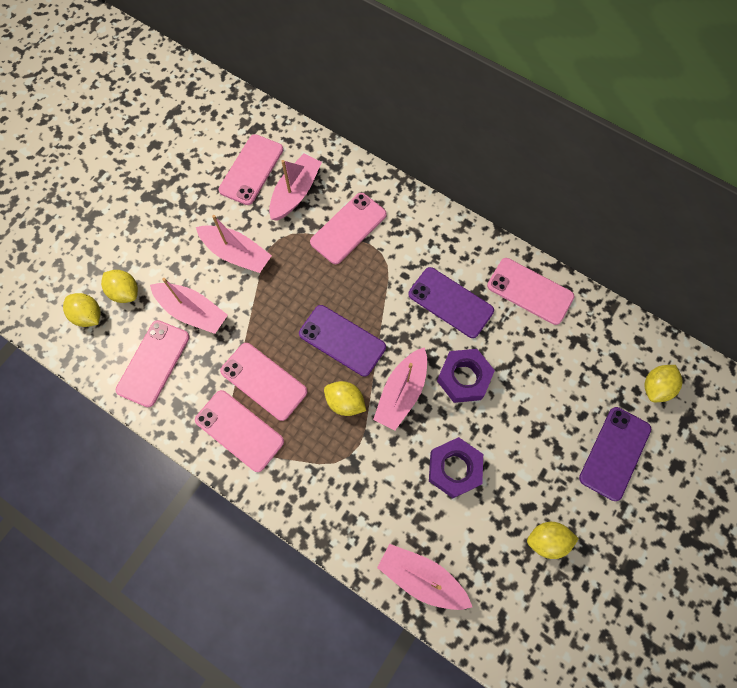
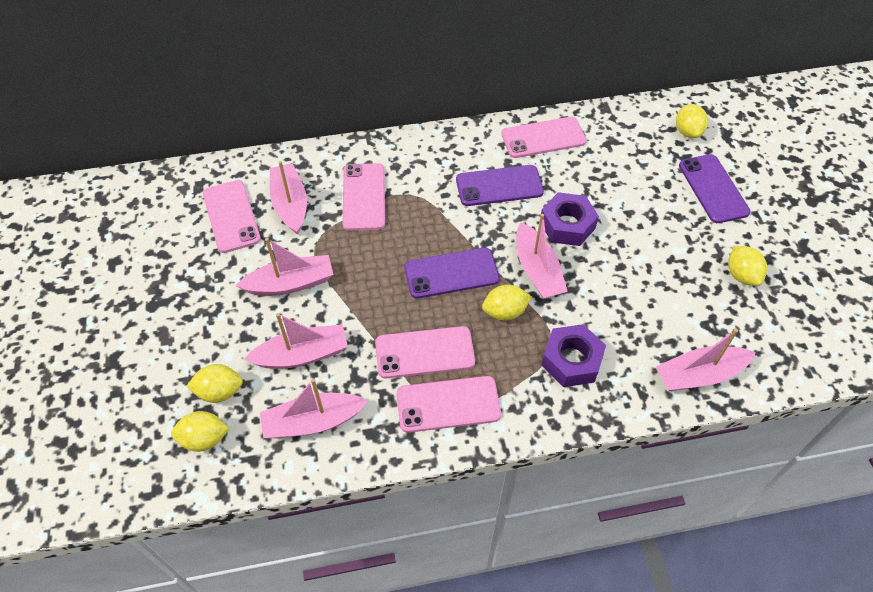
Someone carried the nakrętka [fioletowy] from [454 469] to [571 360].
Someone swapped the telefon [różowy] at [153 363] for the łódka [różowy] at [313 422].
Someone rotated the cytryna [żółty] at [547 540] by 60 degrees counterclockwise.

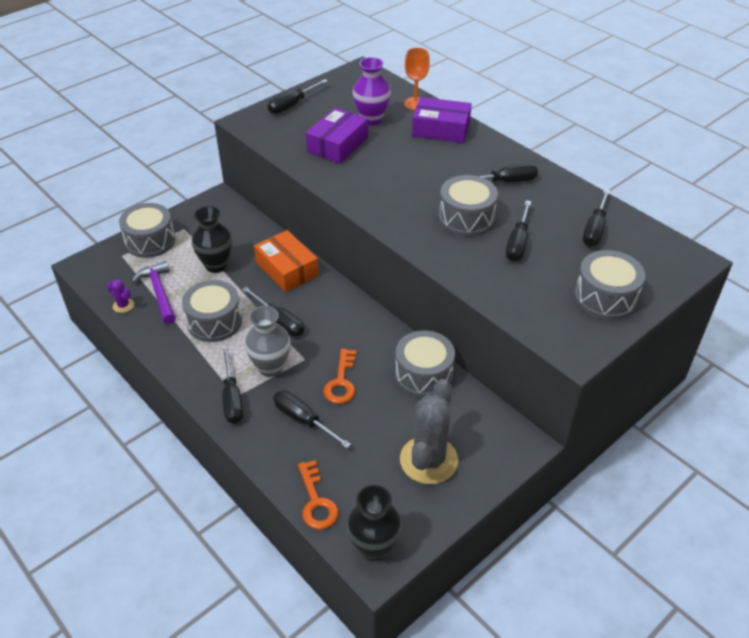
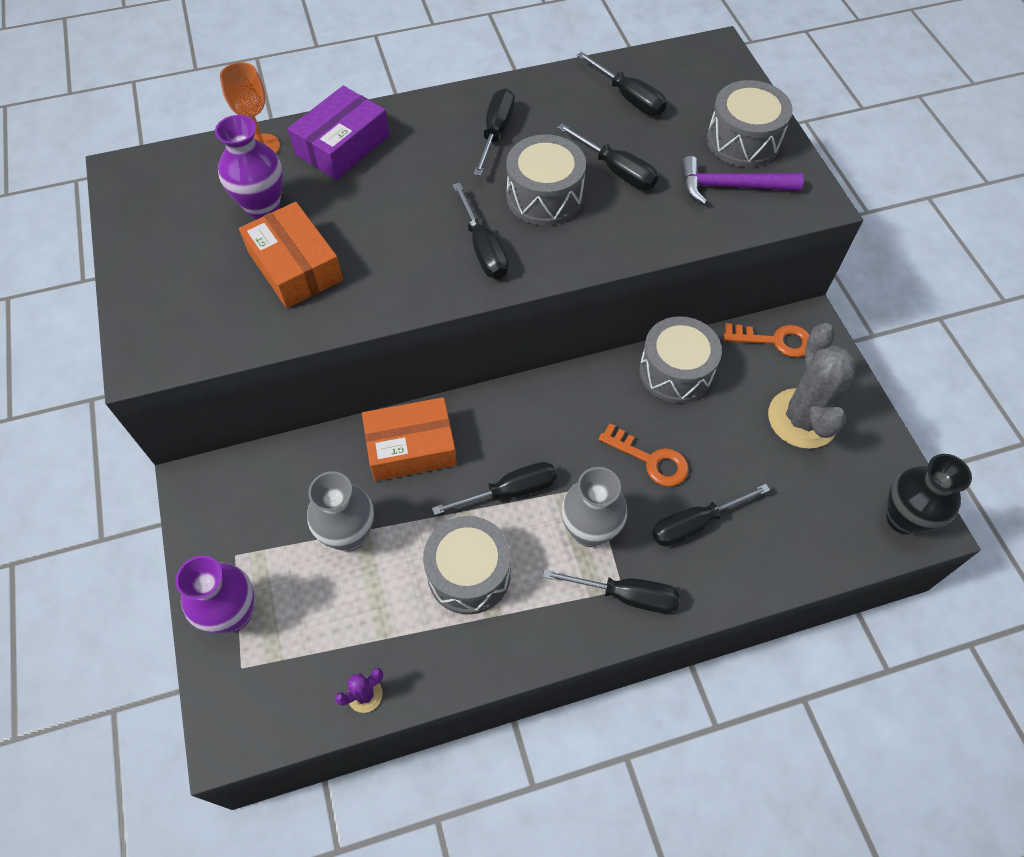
Someone carried the młotek [fioletowy] from [159 292] to [730 187].
Someone carried the śrubokręt [czarny] from [292 105] to [483 248].
Someone carried the klucz [pomarańczowy] from [316 501] to [775 340].
Someone swapped the bęben [szary] at [150 241] for the wazon [fioletowy] at [233 614].
Someone repainted the wazon [czarny] at [216 265], which became the wazon [szary] at [349 535].
Someone repainted the pudełko [fioletowy] at [338 145], which became the pudełko [pomarańczowy] at [295 266].
Someone rotated the kaktus [szary] at [428 460] by 45 degrees clockwise.

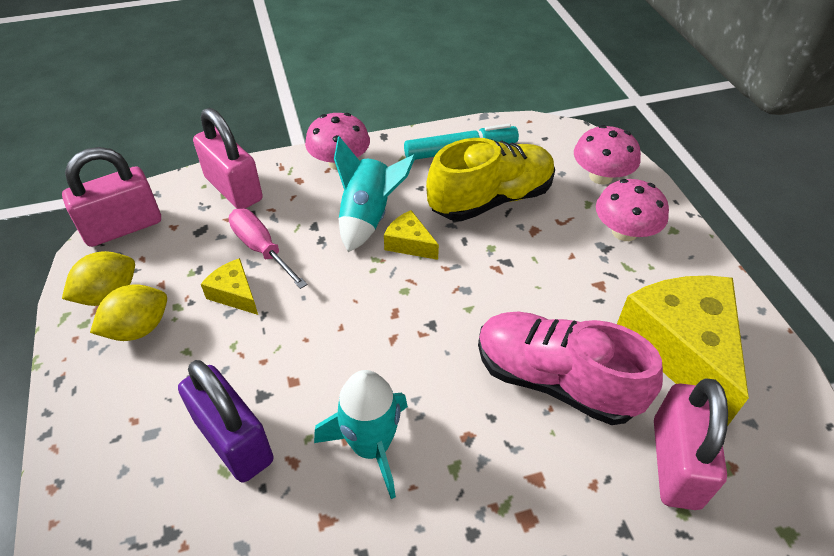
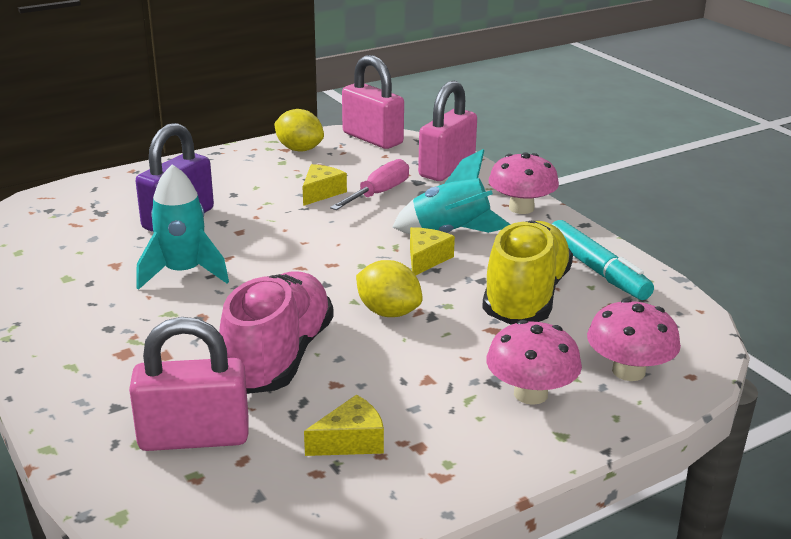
Someone carried the cytryna [żółty] from [138 328] to [388 312].
Someone rotated the but [żółty] at [491 199] by 120 degrees counterclockwise.
Someone scaled the ser [żółty] at [681 349] by 0.45.

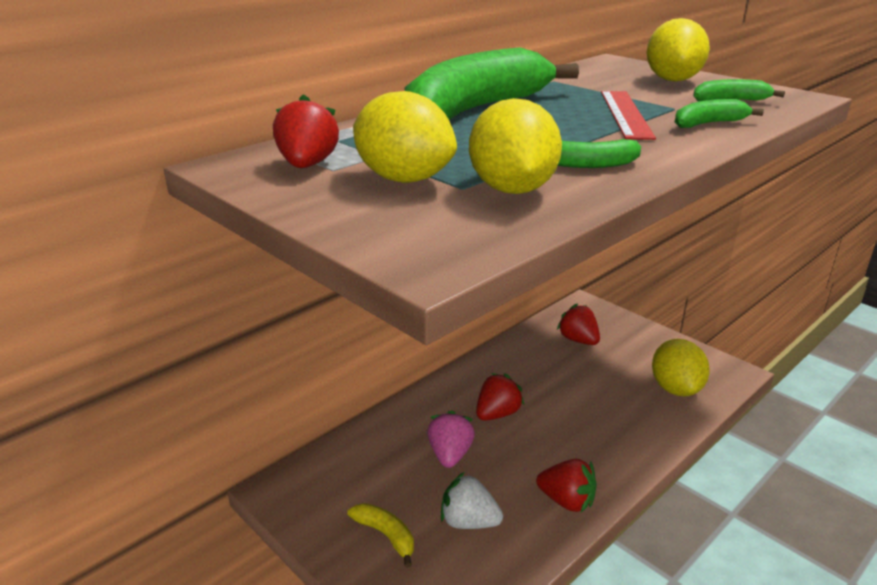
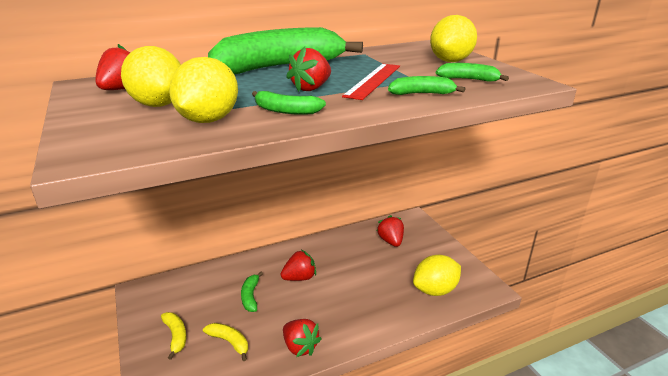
Someone put down the truskawka [czerwony] at [311 88].
Someone swapped the truskawka [różowy] at [450 454] for the banan [zielony] at [250 296].
Someone swapped the truskawka [biały] at [469 521] for the banan [żółty] at [229 342].
Someone rotated the cytryna [żółty] at [675 388] by 45 degrees clockwise.

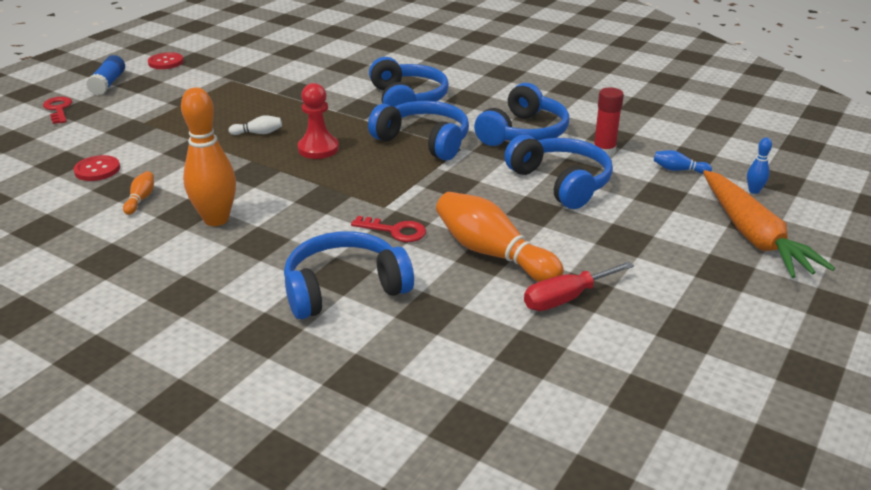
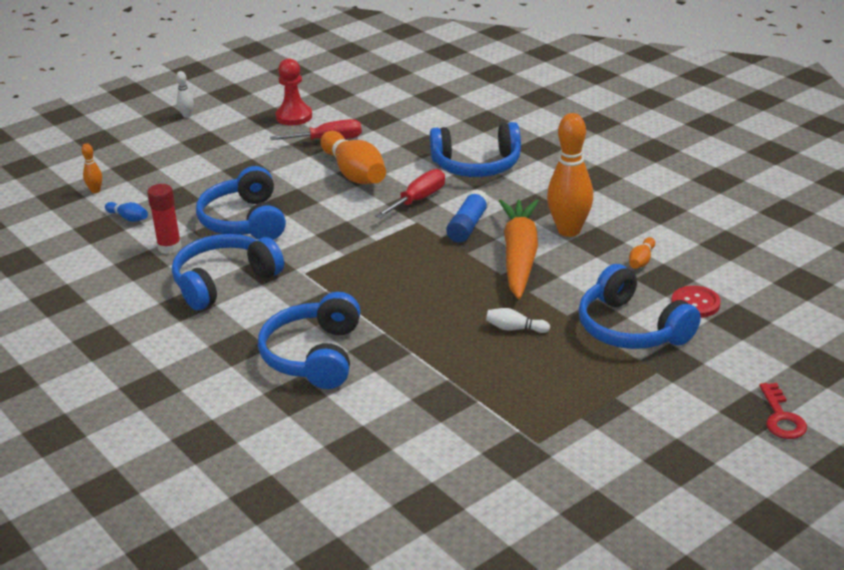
Someone took away the guzik [czerwony] at [166 62].
Someone put down the kręgiel [biały] at [187 115].
Someone carried the klej w sztyfcie [niebieski] from [108 83] to [468 226].
Someone carried the pionek [czerwony] from [318 149] to [294 117].
Someone carried the słuchawki [niebieski] from [424 141] to [631 328].
Someone carried the marchewka [pomarańczowy] from [753 235] to [519 256].
Someone swapped the klucz [czerwony] at [395 231] for the śrubokręt [czerwony] at [418 200].
Someone repainted the kręgiel [niebieski] at [754 191], which became the kręgiel [pomarańczowy] at [95 191].

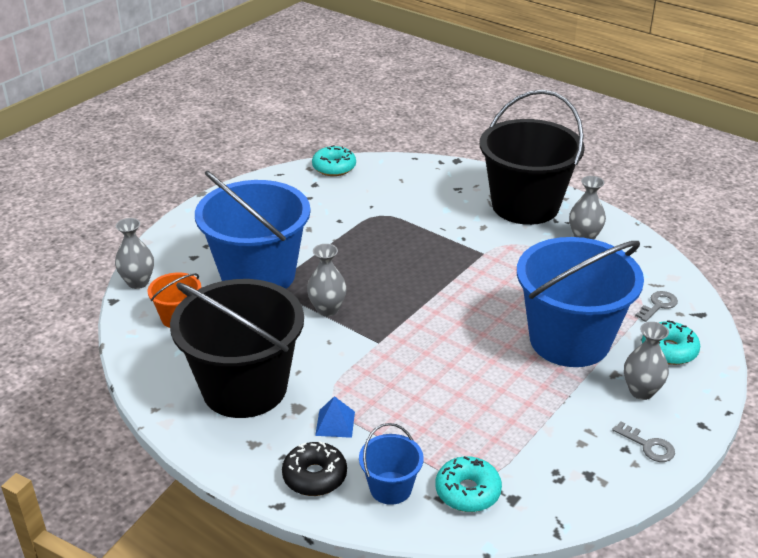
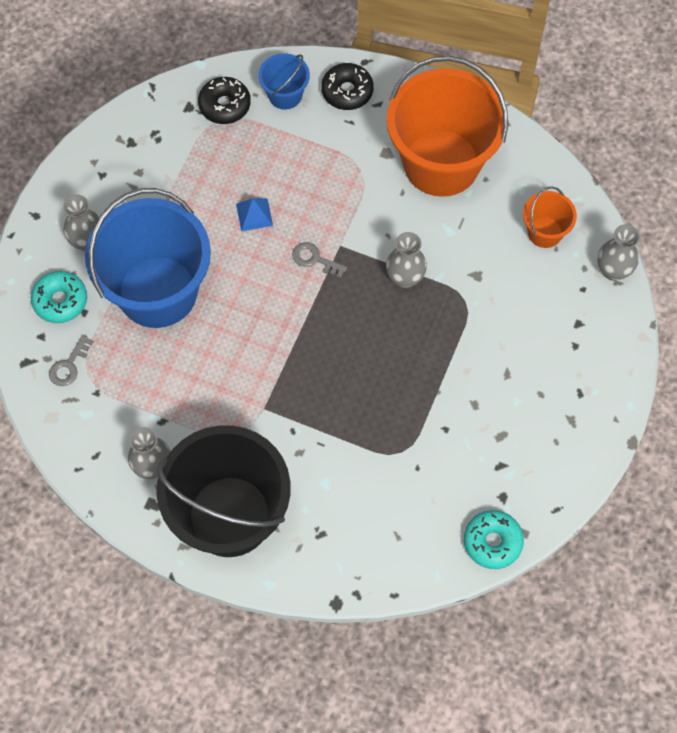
Someone took away the wiadro [niebieski] at [258 275].
Someone carried the piramida [niebieski] from [335 423] to [254 214].
Someone carried the klucz [szary] from [648 446] to [314 259].
Someone repainted the wiadro [czarny] at [244 388], which became the wiadro [pomarańczowy] at [441 163].
Someone repainted the donut [turkusowy] at [467 491], which became the donut [czarny] at [224 105].

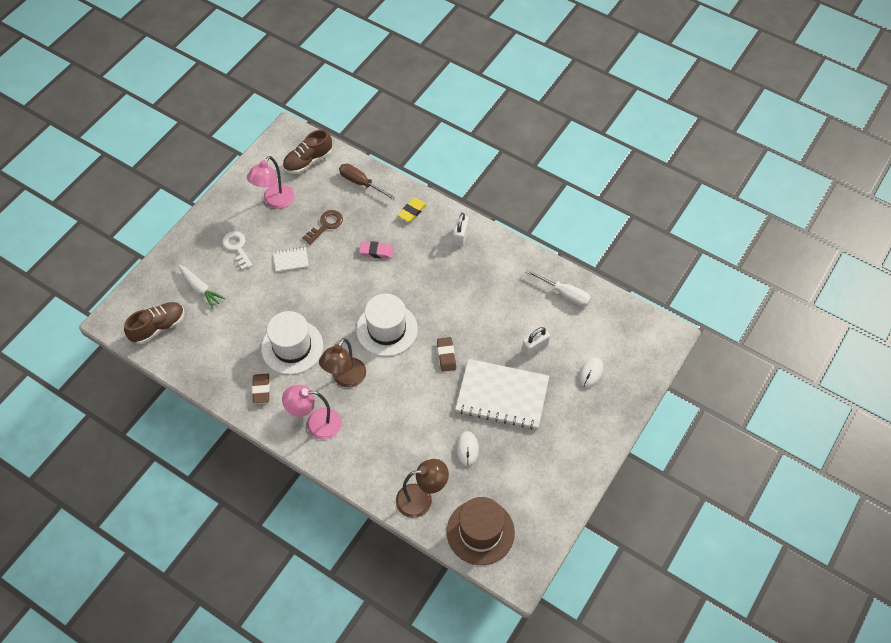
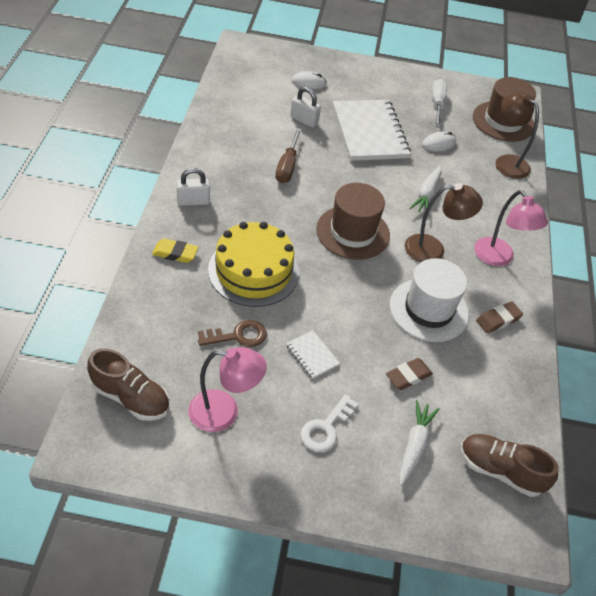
Someone put down the marchewka [biały] at [426 194].
Someone carried the śrubokręt [brązowy] from [361 183] to [287 166].
Someone carried the gumka do mazania [brązowy] from [446 355] to [408 376].
Someone carried the śrubokręt [biały] from [565 294] to [437 104].
Someone swapped the gumka do mazania [różowy] at [376 251] for the tort [żółty] at [253 271].
Someone repainted the kapelusz [biały] at [387 329], which became the kapelusz [brązowy] at [353 232].
Someone rotated the klucz [brązowy] at [326 225] by 150 degrees clockwise.

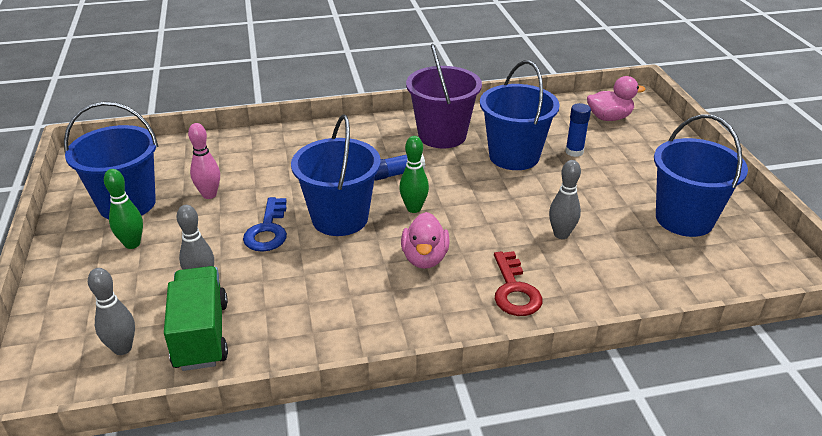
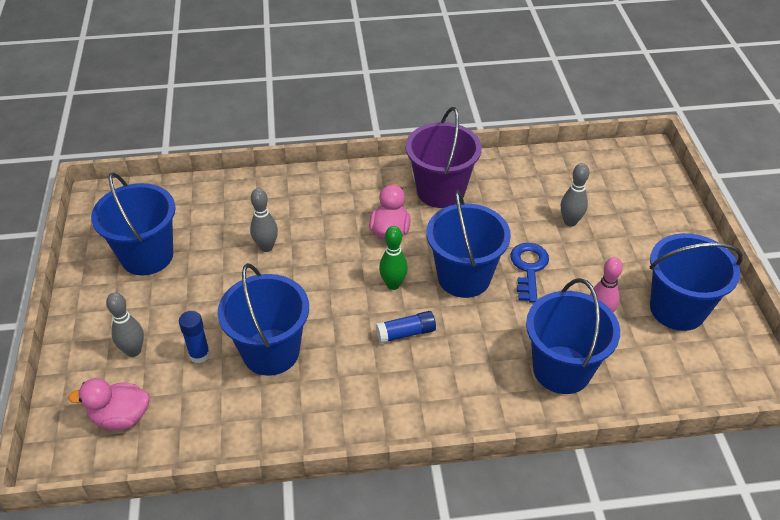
Someone took away the kręgiel [zielony] at [132 244].
Someone took away the ciężarówka [zielony] at [201 335].
Someone took away the klucz [czerwony] at [514 290].
Someone put down the wiadro [niebieski] at [561 369].
Someone carried the kręgiel [szary] from [122 348] to [133 351].
Someone carried the wiadro [fioletowy] from [442 135] to [440 191].

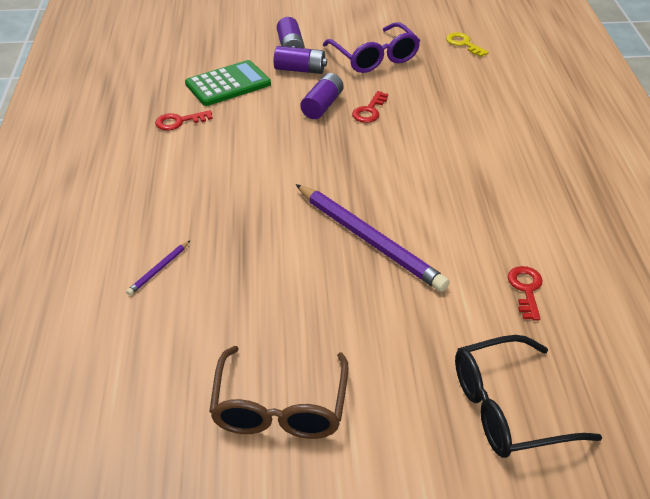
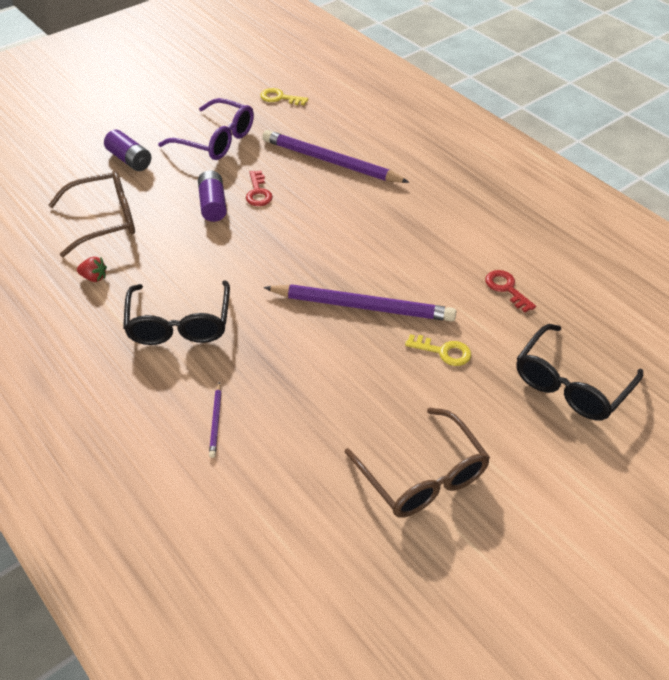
Someone took away the bateria [fioletowy] at [300 70].
Someone put down the okulary [czarny] at [179 324].
Someone put down the ołówek [fioletowy] at [331 161].
Someone put down the klucz [żółty] at [443 351].
Someone swapped the klucz [czerwony] at [179 122] for the truskawka [czerwony] at [94 277].
Someone swapped the kalkulator [zielony] at [228 84] for the okulary [brązowy] at [105 220].

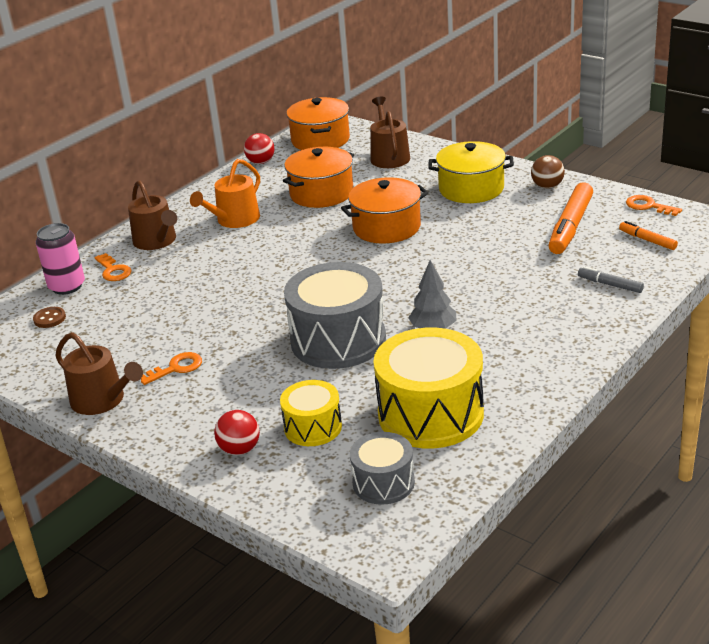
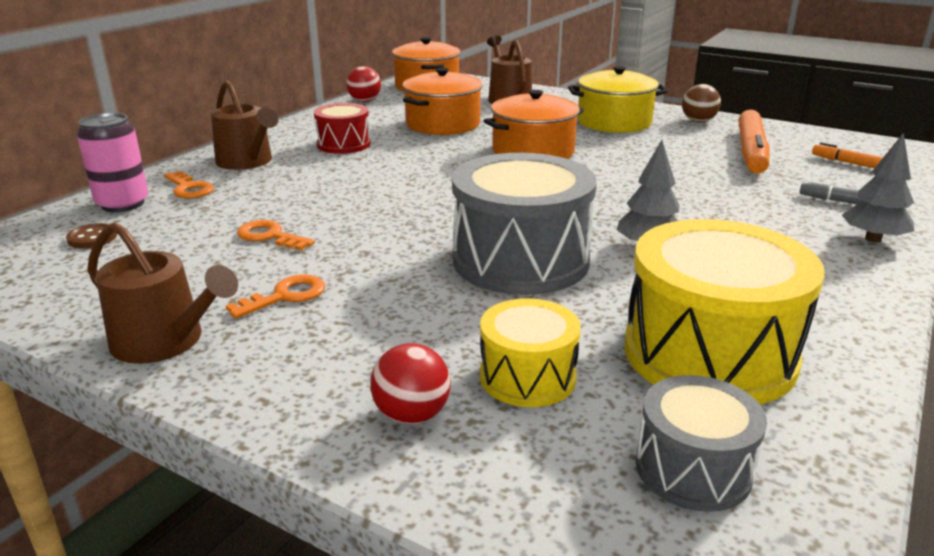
Someone put down the drzewko [szary] at [873 239].
Someone carried the klucz [pomarańczowy] from [648 206] to [270 236].
Someone swapped the konewka [pomarańczowy] at [234 220] for the bęben [czerwony] at [343 144].

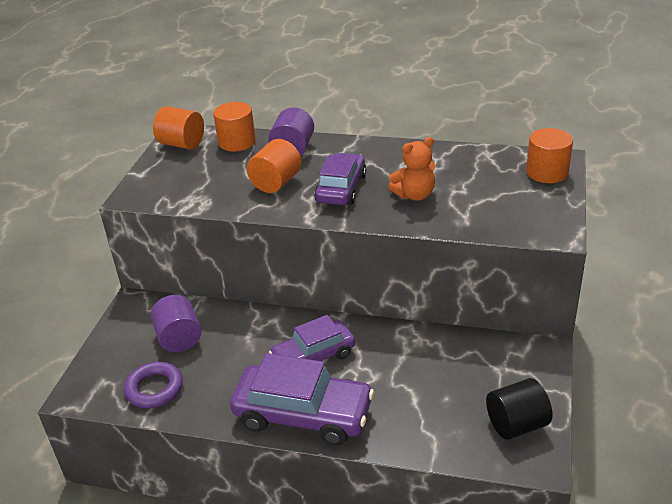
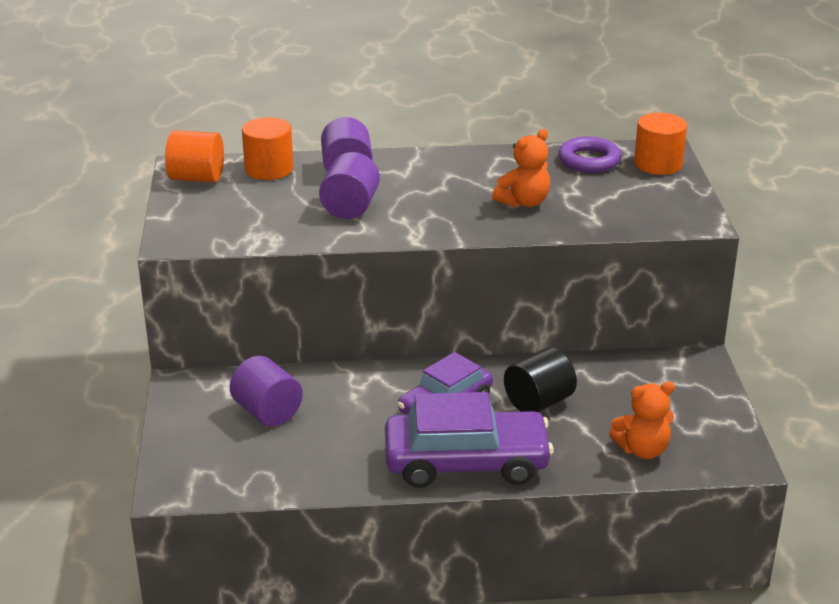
Someone took away the samochód [fioletowy] at [341 188].
Someone put down the miś [pomarańczowy] at [642 450].
Someone carried the pierścień [fioletowy] from [154 389] to [589 160].
Someone carried the walec [czarny] from [516 424] to [538 402].
Someone repainted the walec [pomarańczowy] at [276 183], which became the walec [fioletowy] at [350 207].

